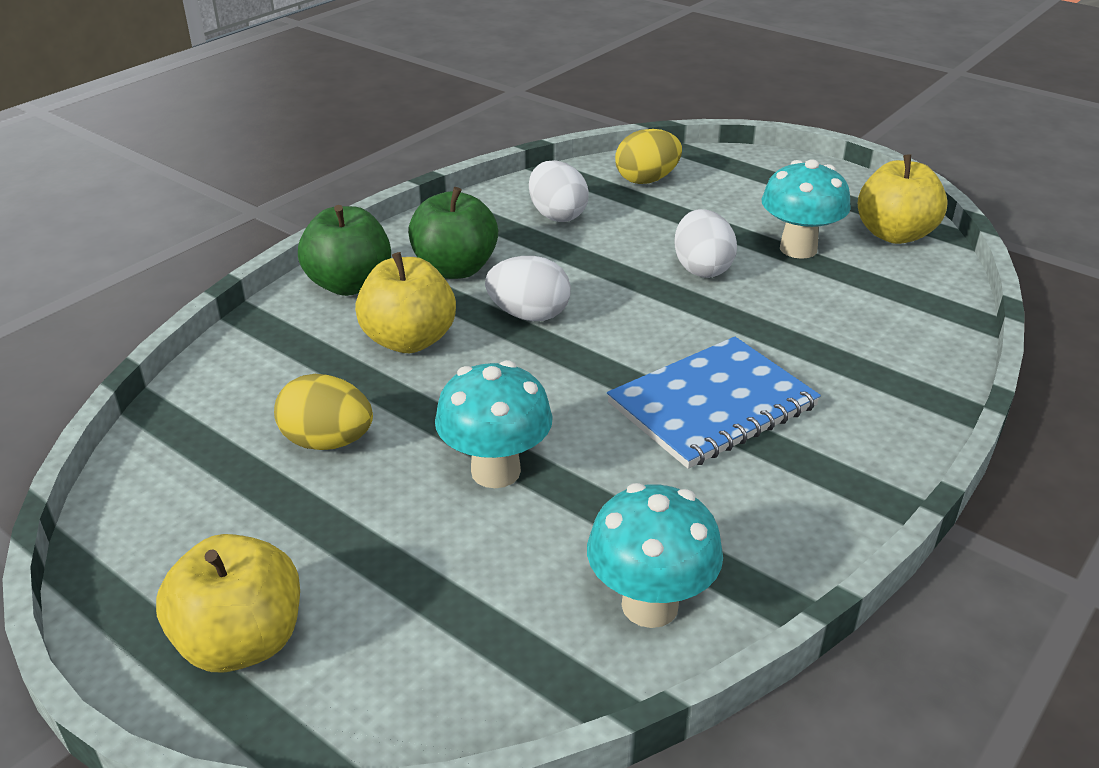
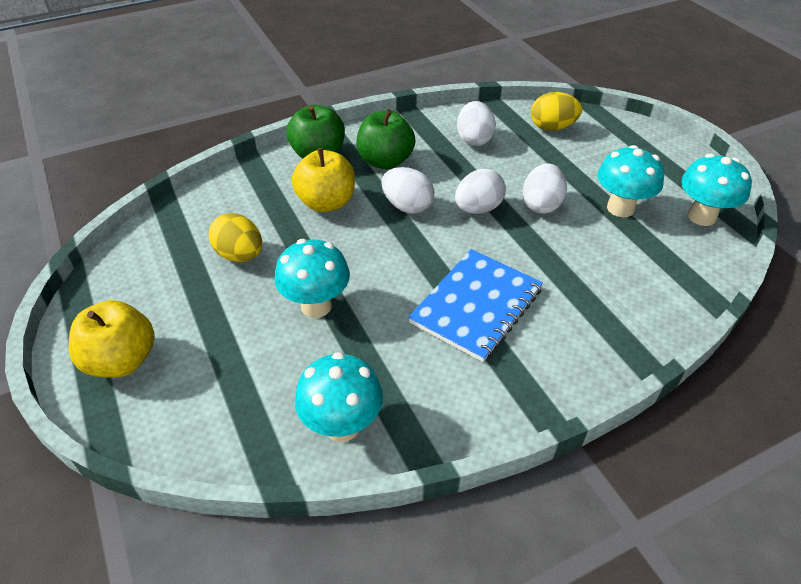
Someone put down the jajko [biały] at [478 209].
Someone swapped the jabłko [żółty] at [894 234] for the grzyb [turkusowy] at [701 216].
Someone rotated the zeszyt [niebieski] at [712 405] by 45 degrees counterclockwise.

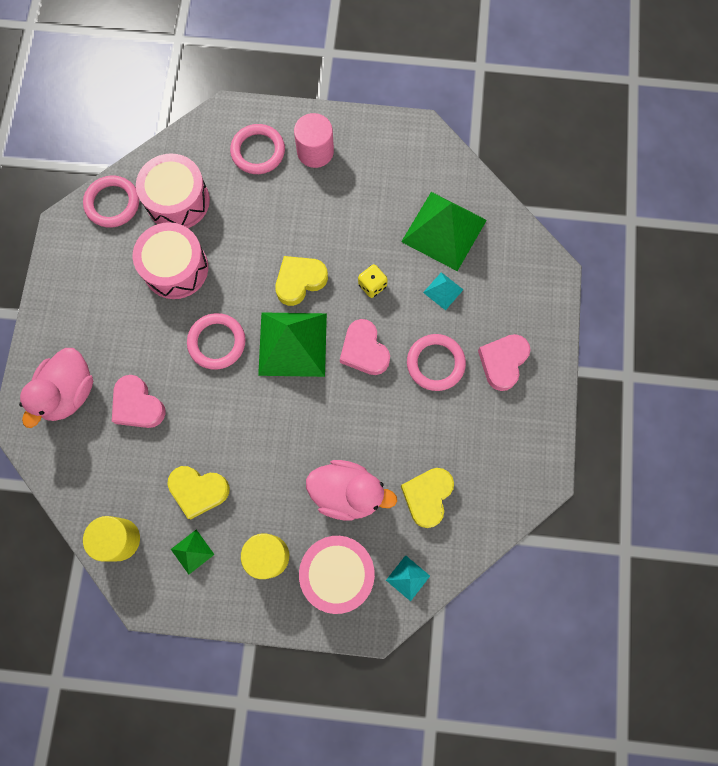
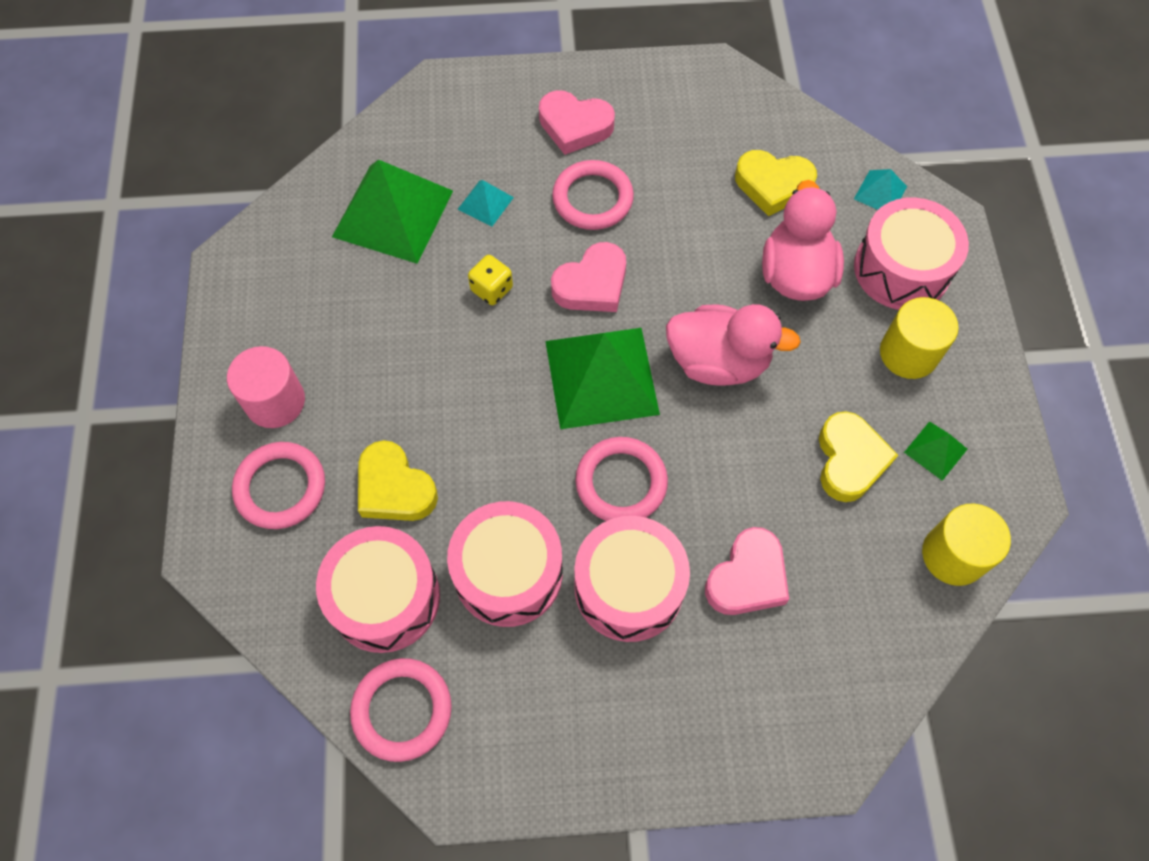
Someone put down the bęben [różowy] at [629 587].
Someone carried the kaczka [różowy] from [69 392] to [718 361].
Someone carried the serce [żółty] from [300 281] to [394 488].

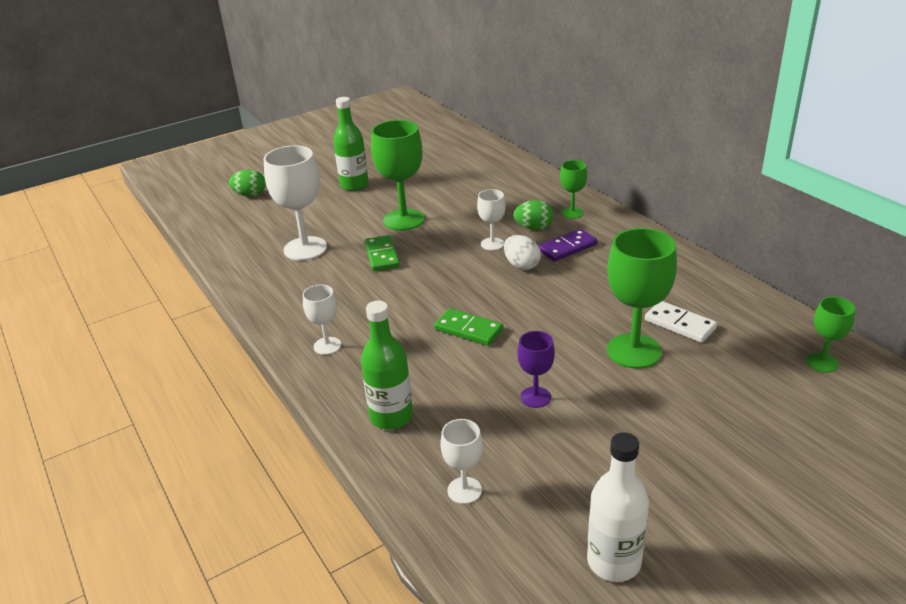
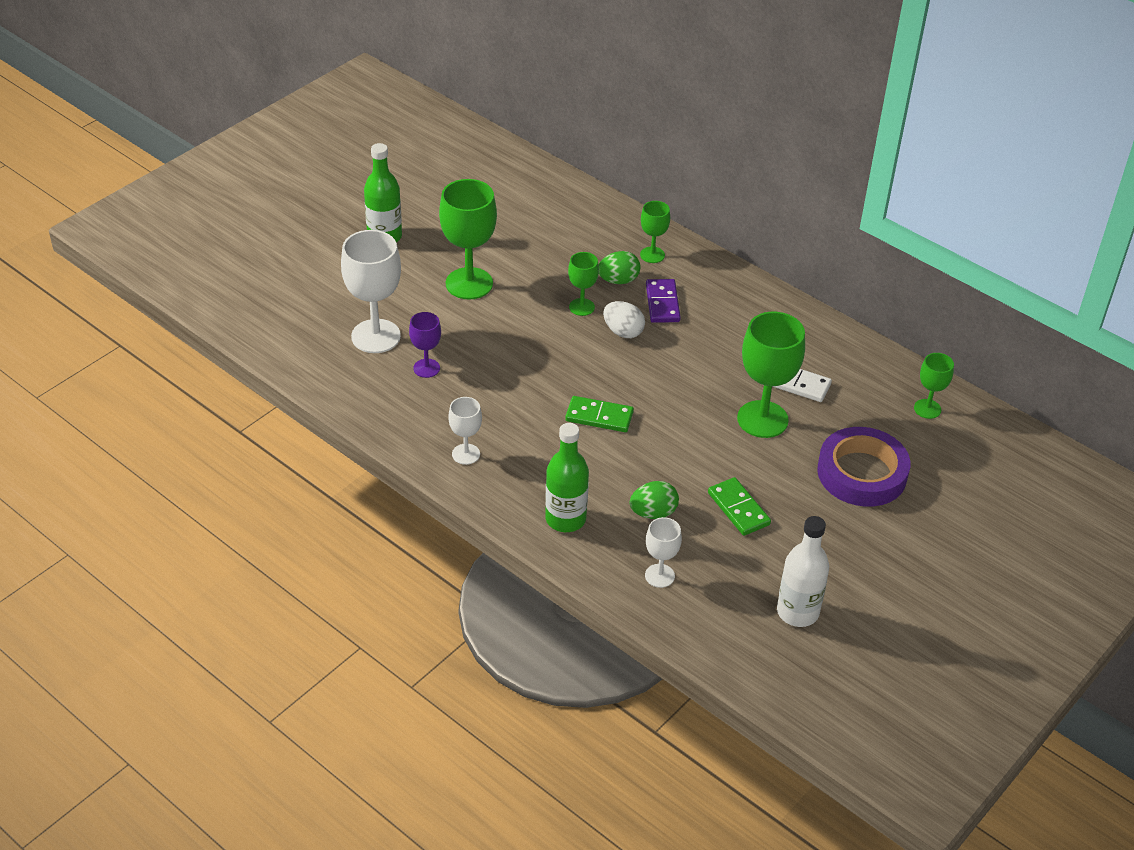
Someone put down the taśma klejąca [fioletowy] at [862 473].
Someone carried the jajko [zielony] from [250 195] to [653 513].
Someone carried the kostka domina [zielony] from [382 255] to [738 509].
Someone carried the kielich [fioletowy] from [535 397] to [426 368].
Someone repainted the kielich [biały] at [492 244], which became the kielich [zielony] at [581 307].
Someone rotated the kostka domina [fioletowy] at [567 247] by 45 degrees counterclockwise.

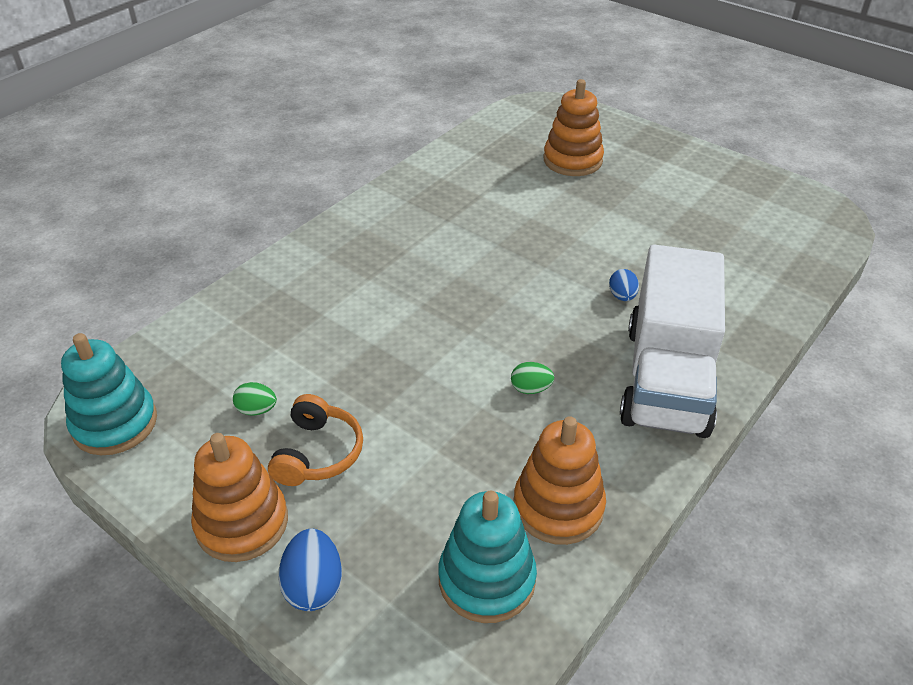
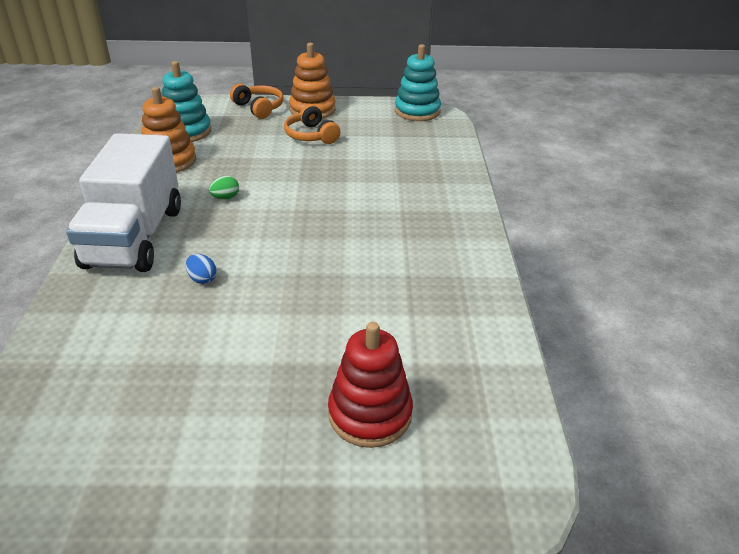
Someone took away the jajko [zielony] at [257 410].
Someone swapped the jajko [niebieski] at [314 586] for the słuchawki [pomarańczowy] at [259 108].
Someone repainted the zabawka nakładanka [pomarańczowy] at [572 160], which became the zabawka nakładanka [czerwony] at [370 414].
Someone rotated the ciężarówka [biały] at [666 379] by 150 degrees counterclockwise.

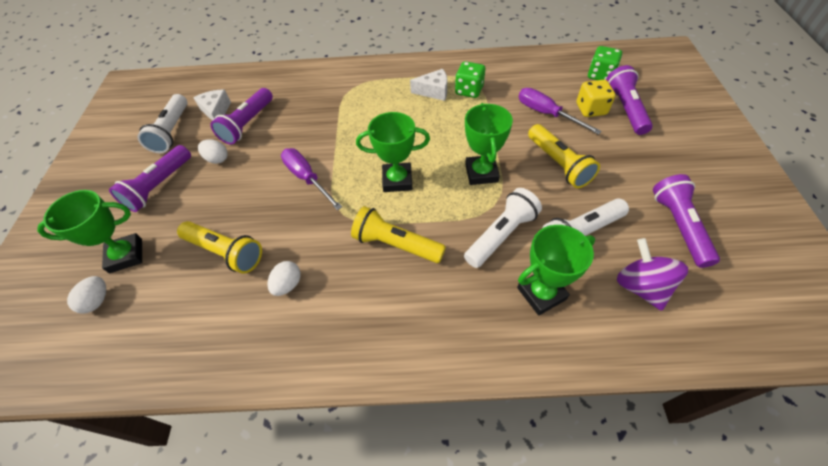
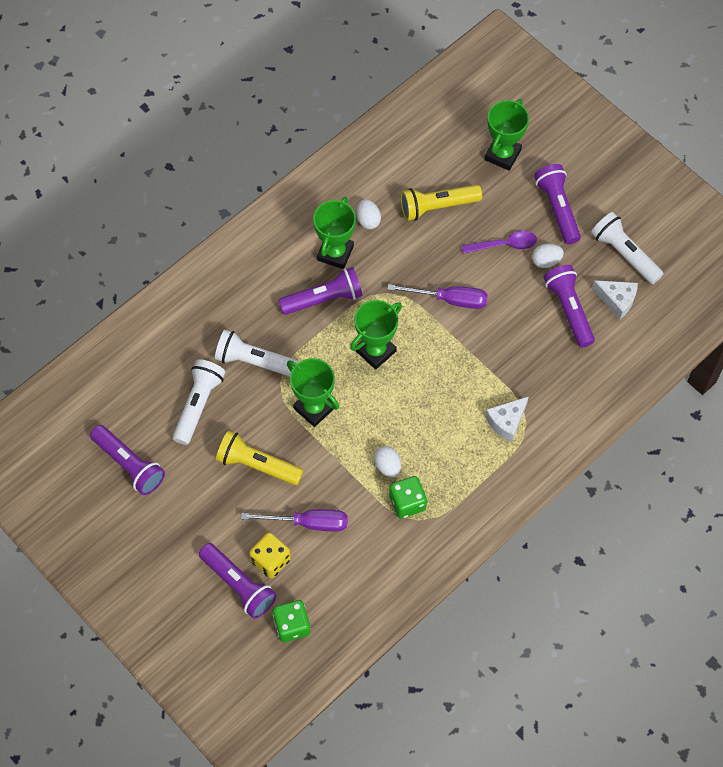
Someone took away the bączek [fioletowy] at [641 286].
Someone put down the łyżka [fioletowy] at [504 245].
Someone carried the jajko [biały] from [97 301] to [387 466].
Someone carried the ser [biały] from [434 91] to [506 421].
Someone carried the puchar [zielony] from [541 293] to [335 253].
Someone repainted the latarka [żółty] at [396 244], which became the latarka [fioletowy] at [324 299].
Someone rotated the latarka [biały] at [501 235] by 105 degrees clockwise.

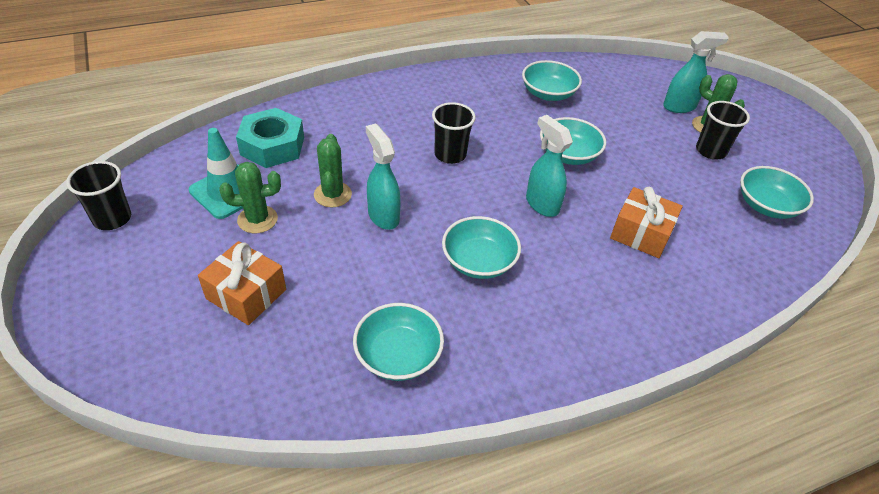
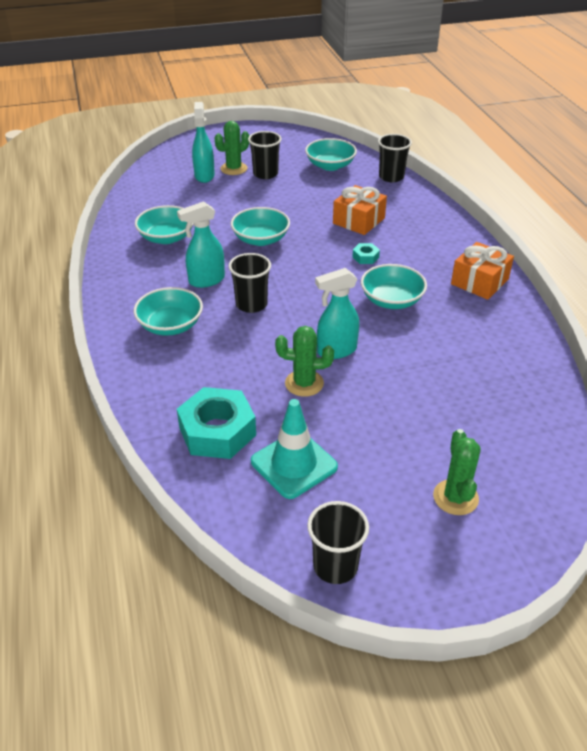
Someone put down the nakrętka [turkusowy] at [365 257].
Someone put down the szklanka [czarny] at [391 177].
Someone carried the prezent [pomarańczowy] from [246 294] to [479 282].
Someone carried the kaktus [zielony] from [257 219] to [455 497].
Someone carried the miska [turkusowy] from [398 355] to [170 325].
Someone carried the spryskiwacz [turkusowy] from [541 204] to [206 280].

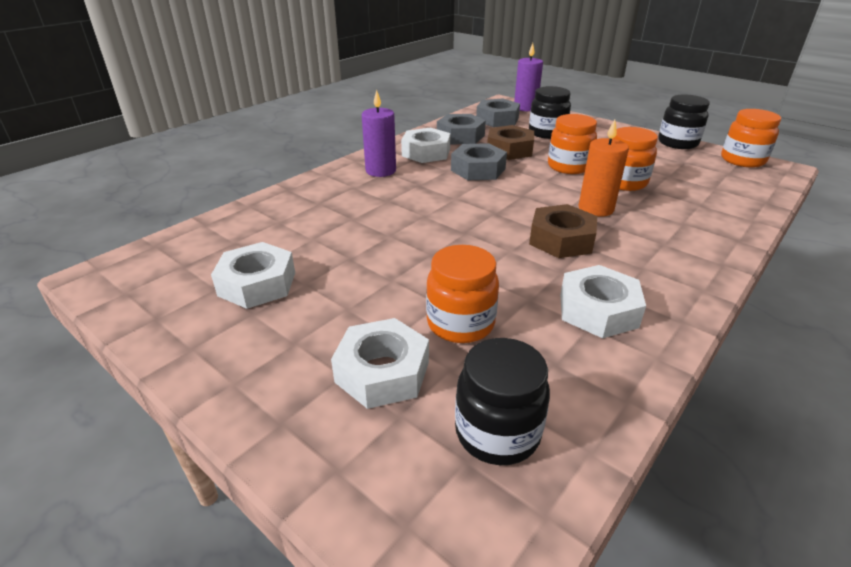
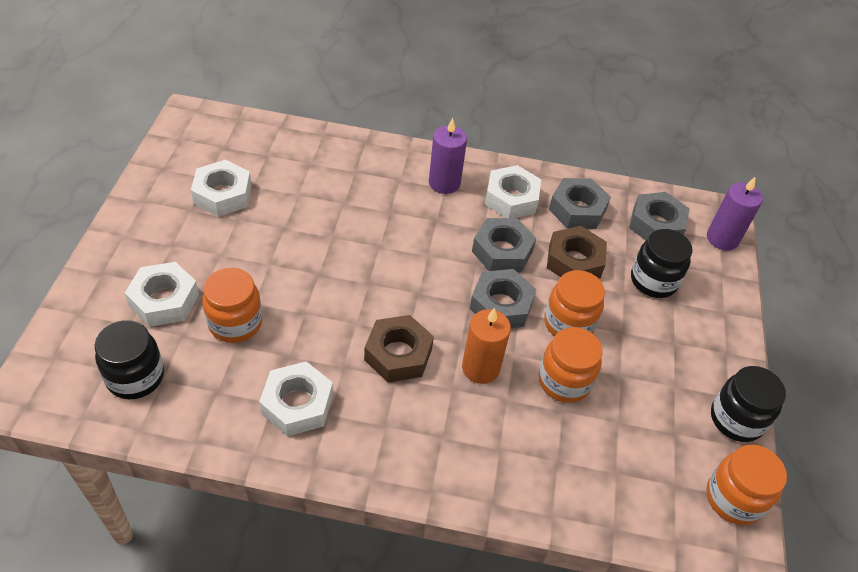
Someone put down the nakrętka [szary] at [501 305].

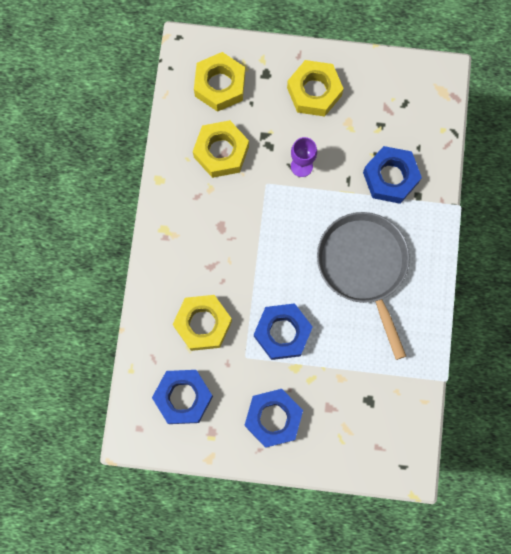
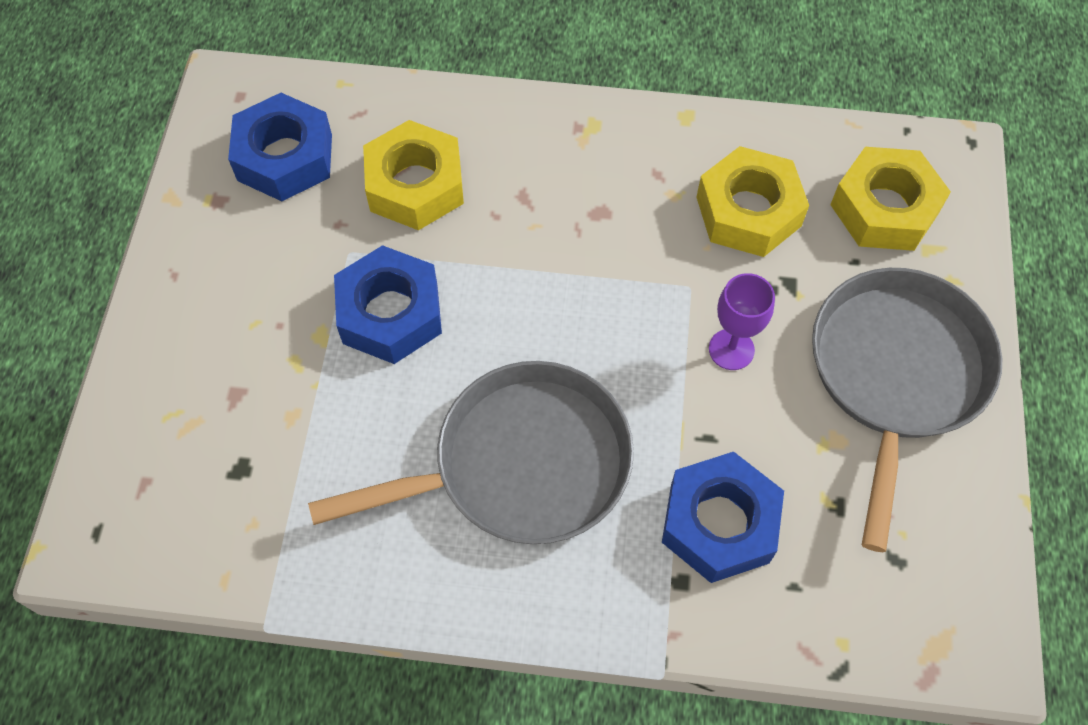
Someone took away the nakrętka [niebieski] at [273 418].
Someone swapped the nakrętka [żółty] at [314 92] for the patelnia [szary] at [896 374].

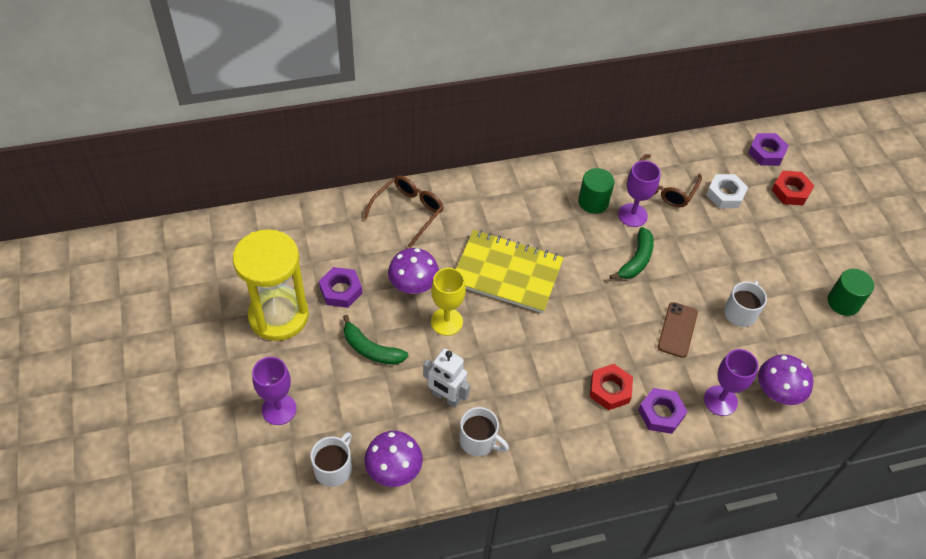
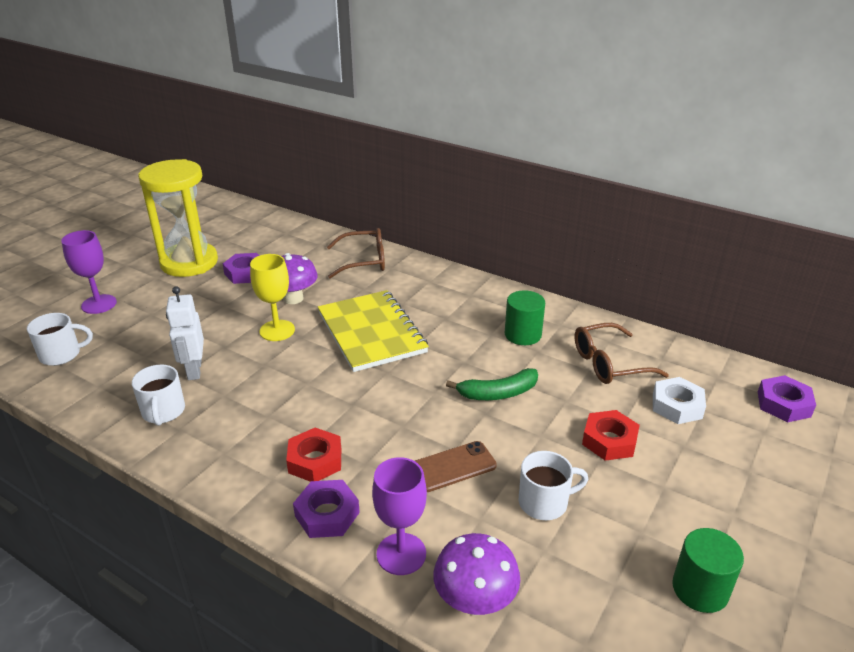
Someone took away the banan [zielony] at [371 349].
Someone took away the grzyb [fioletowy] at [394 470].
Someone took away the kielich [fioletowy] at [632 215].
Someone carried the nakrętka [czerwony] from [790 191] to [609 440].

